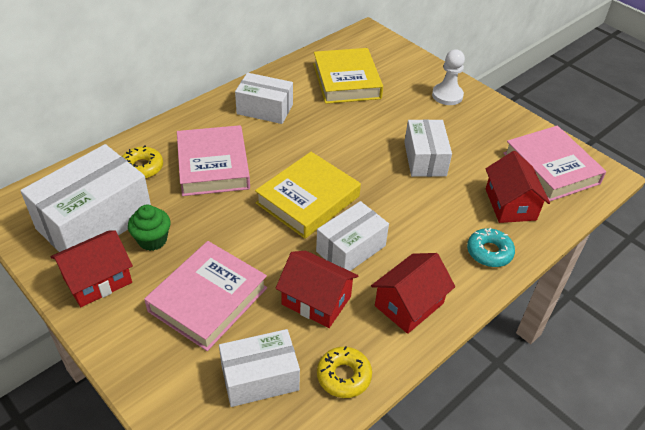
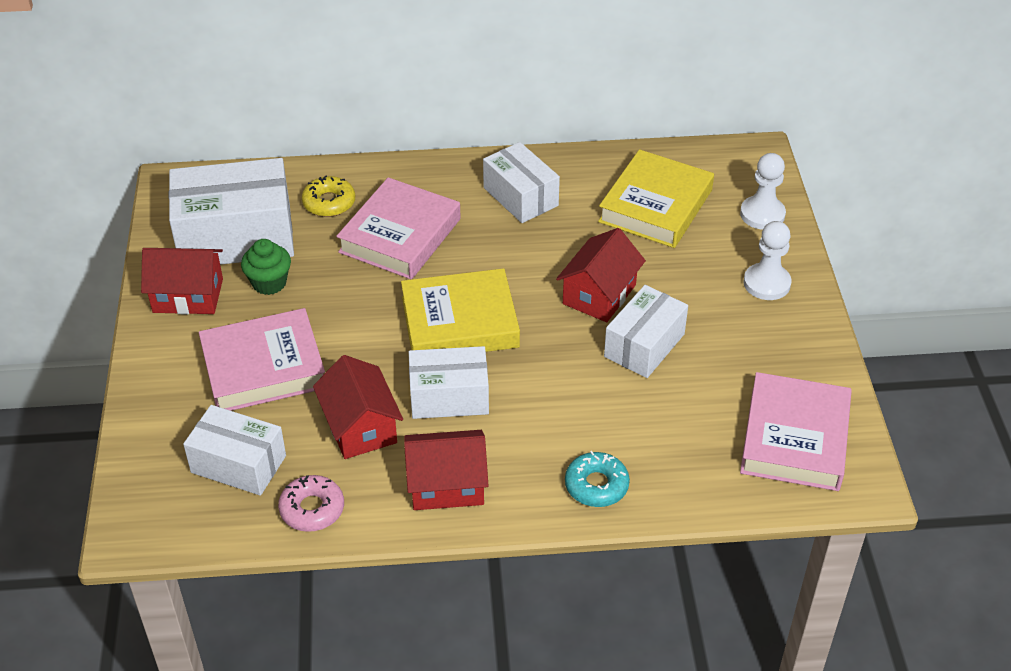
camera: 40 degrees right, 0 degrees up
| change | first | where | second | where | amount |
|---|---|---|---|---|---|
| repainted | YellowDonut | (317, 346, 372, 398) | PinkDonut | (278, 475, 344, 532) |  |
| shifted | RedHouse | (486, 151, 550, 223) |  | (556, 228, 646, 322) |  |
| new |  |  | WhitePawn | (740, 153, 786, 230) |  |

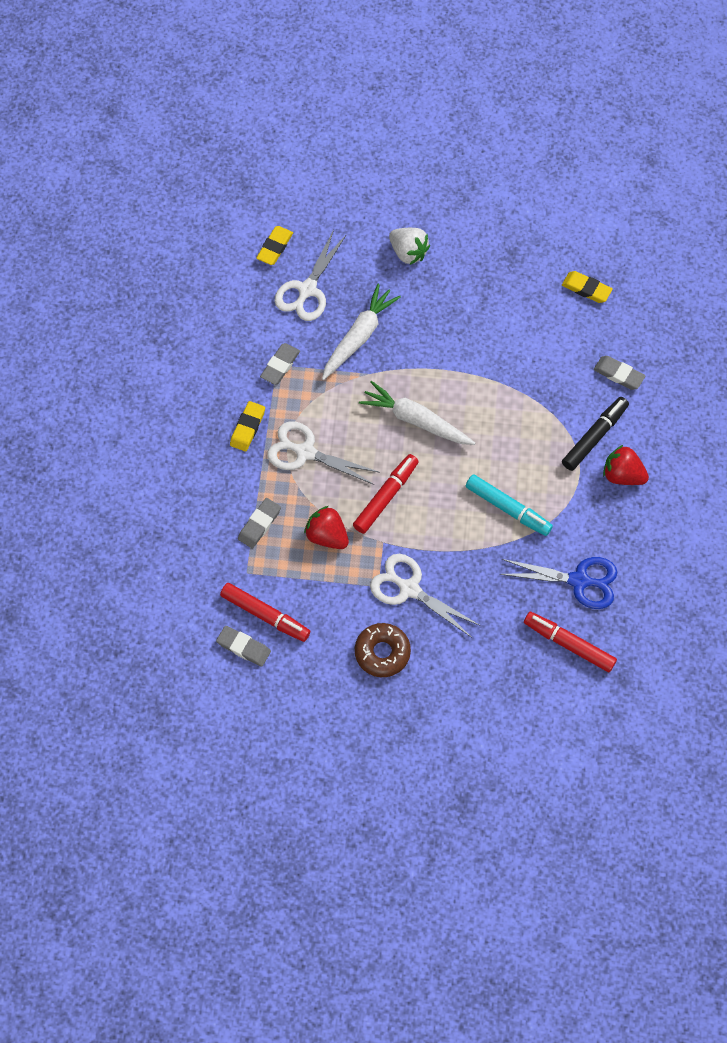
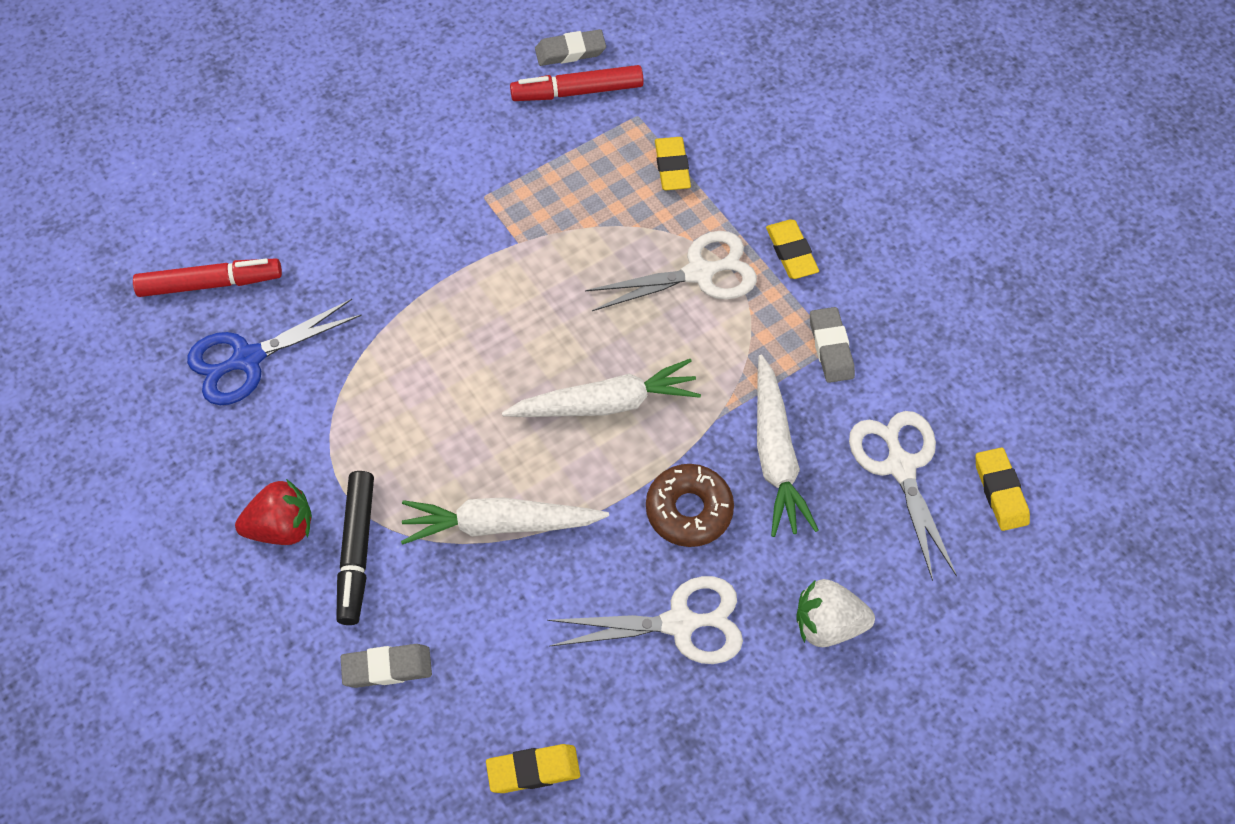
camera: 140 degrees right, 5 degrees down
| change | first | where | second | where | amount |
|---|---|---|---|---|---|
| new |  |  | WhiteCarrot | (401, 497, 609, 545) |  |
| shifted | WhiteScissors | (370, 554, 481, 638) |  | (547, 576, 743, 664) |  |
| shifted | BrownDonut | (355, 623, 411, 677) |  | (646, 464, 734, 547) |  |
| repainted | GreyEraser | (238, 498, 281, 548) | YellowEraser | (655, 137, 691, 190) |  |
| gone | RedStrawberry | (304, 506, 349, 549) |  |  |  |
| gone | RedMarker | (353, 454, 419, 534) |  |  |  |
| gone | TurquoiseMarker | (466, 474, 553, 536) |  |  |  |

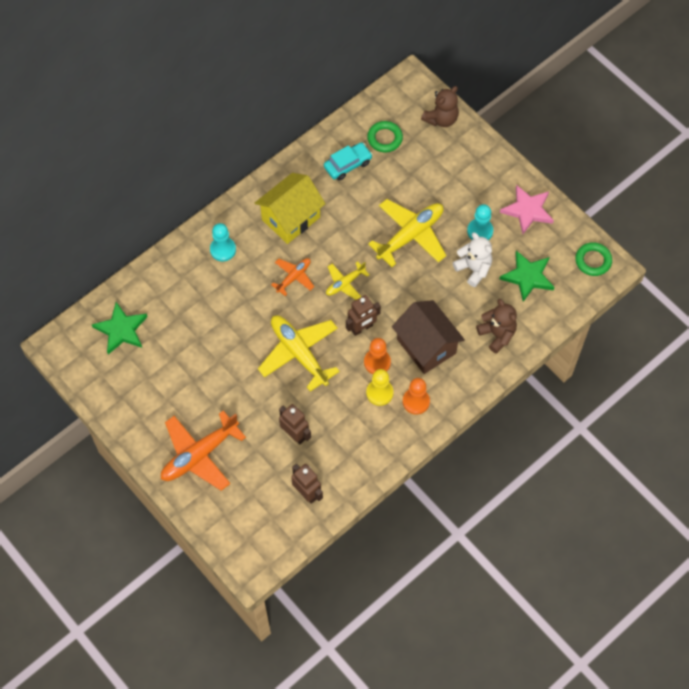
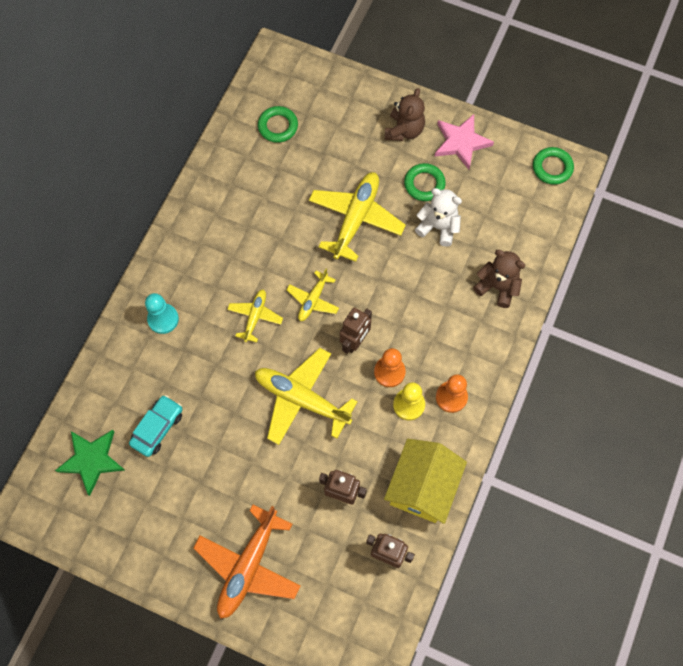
camera: 25 degrees left, 5 degrees up
| change | first | where | second | where | amount |
|---|---|---|---|---|---|
| shifted | TurquoiseCar | (324, 142, 373, 181) |  | (129, 395, 183, 457) |  |
| repainted | OrangePlane | (271, 258, 314, 296) | YellowPlane | (227, 289, 283, 343) |  |
| shifted | YellowHouse | (255, 173, 326, 244) |  | (384, 439, 467, 524) |  |
| shifted | BrownTeddyBear | (421, 86, 459, 127) |  | (385, 88, 425, 141) |  |
| swapped | TurquoisePawn | (467, 204, 493, 240) | GreenRing | (404, 163, 446, 201) |  |
| gone | BrownHouse | (392, 300, 465, 374) |  |  |  |
| gone | GreenStar | (500, 251, 555, 302) |  |  |  |

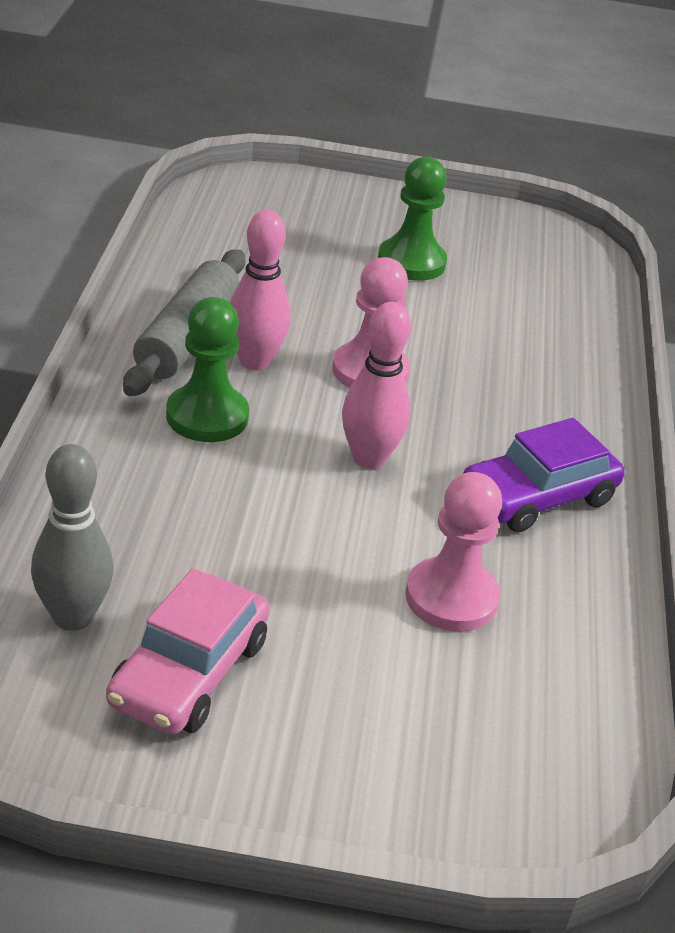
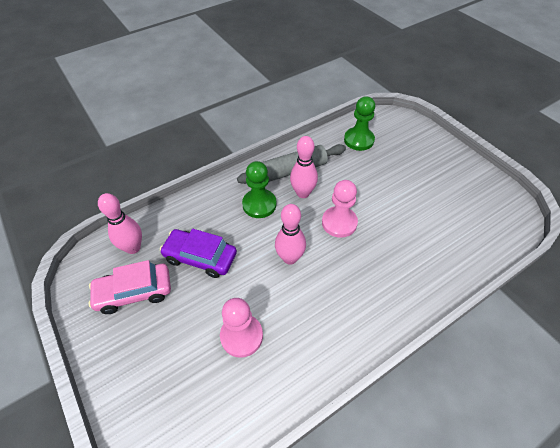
camera: 55 degrees right, 15 degrees up
| change | first | where | second | where | amount |
|---|---|---|---|---|---|
| repainted | GreyBowlingPin | (31, 444, 114, 631) | PinkBowlingPin | (98, 193, 142, 254) |  |
| shifted | PurpleCar | (463, 418, 625, 532) |  | (160, 229, 237, 278) |  |
| shifted | GreenPawn | (378, 156, 447, 281) |  | (344, 96, 375, 151) |  |

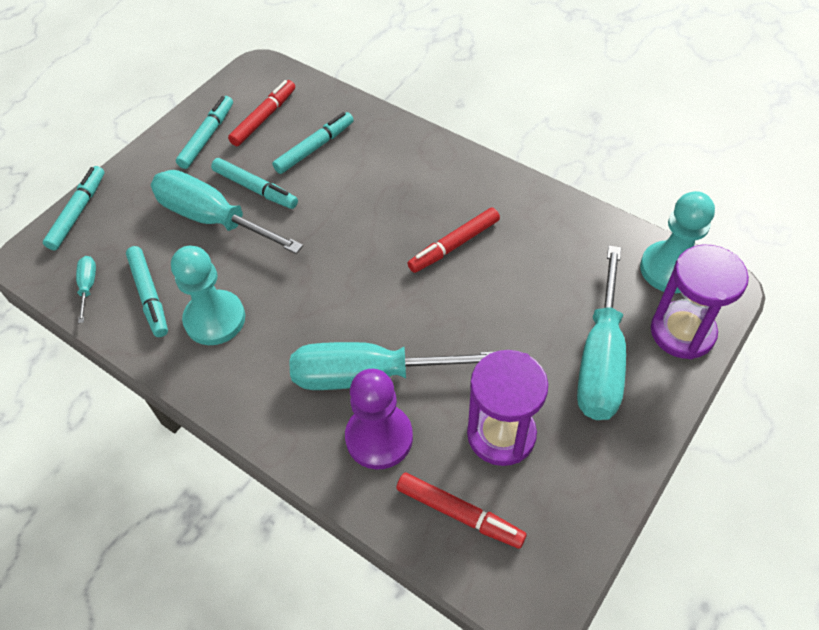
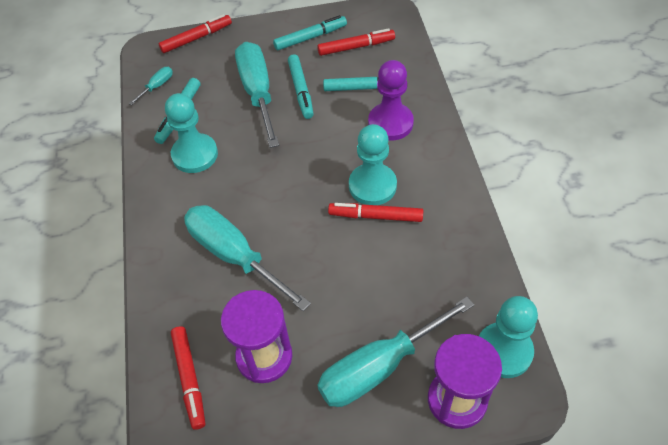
camera: 45 degrees right, 0 degrees up
| change | first | where | second | where | amount |
|---|---|---|---|---|---|
| repainted | TurquoiseMarker | (43, 166, 105, 250) | RedMarker | (159, 14, 232, 53) |  |
| new |  |  | TurquoisePawn | (349, 124, 397, 205) |  |
| shifted | PurplePawn | (345, 369, 413, 470) |  | (368, 60, 414, 141) |  |

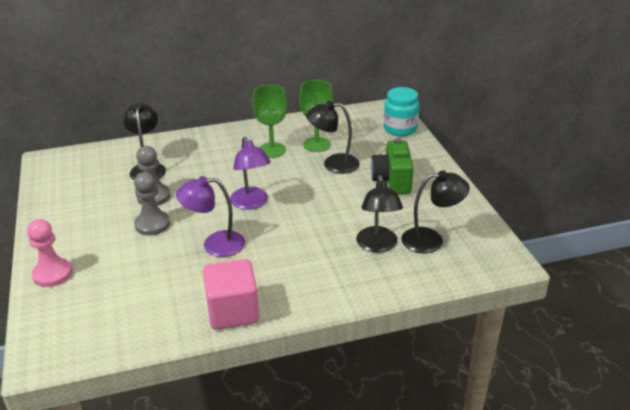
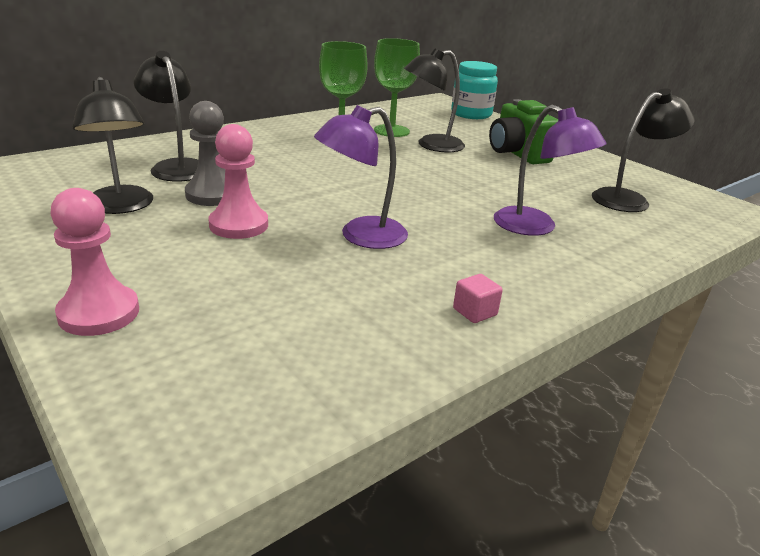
camera: 25 degrees left, 5 degrees down
| change | first | where | second | where | amount |
|---|---|---|---|---|---|
| shifted | BlackLamp | (356, 175, 403, 253) |  | (72, 77, 153, 214) |  |
| repainted | GreyPawn | (134, 172, 170, 236) | PinkPawn | (208, 124, 268, 239) |  |
| scaled | PinkCube | (203, 259, 259, 330) |  | (453, 274, 503, 323) | x0.40 |
| shifted | PurpleLamp | (230, 137, 271, 210) |  | (494, 105, 606, 236) |  |

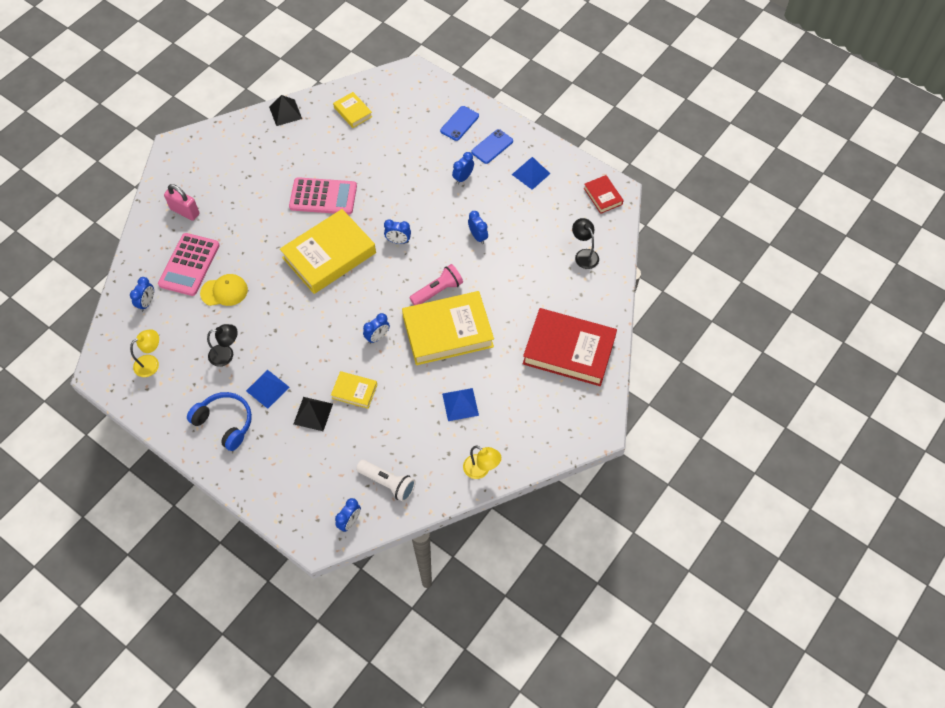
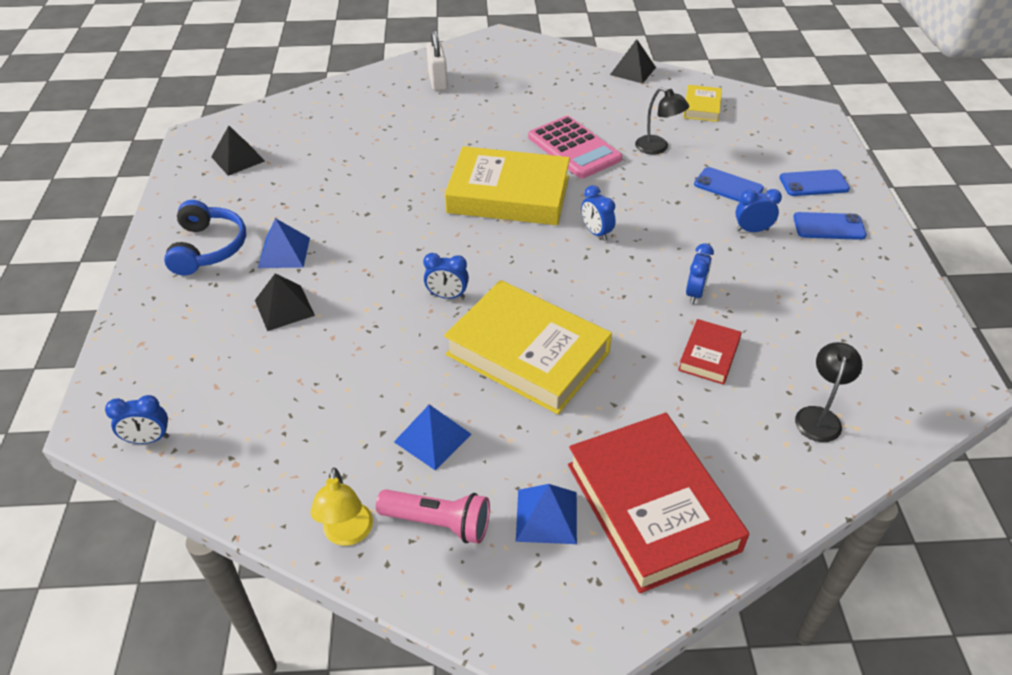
camera: 50 degrees right, 15 degrees down
| change | first | where | second | where | amount |
|---|---|---|---|---|---|
| swapped | YellowLamp | (130, 329, 159, 377) | BlackPyramid | (211, 126, 265, 176) |  |
| shifted | PinkFlashlight | (409, 264, 463, 305) |  | (376, 489, 490, 544) |  |
| repainted | PinkPadlock | (164, 184, 199, 221) | WhitePadlock | (426, 30, 448, 91) |  |
| shifted | BluePyramid | (512, 157, 551, 190) |  | (516, 484, 577, 544) |  |
| shifted | BlackLamp | (207, 324, 238, 367) |  | (635, 87, 689, 155) |  |
| shifted | RedBook | (584, 175, 624, 214) |  | (678, 319, 742, 385) |  |
| new |  |  | BluePhone | (694, 167, 764, 202) |  |
| gone | BlueClock | (130, 277, 154, 312) |  |  |  |
| gone | PinkCalculator | (158, 233, 220, 296) |  |  |  |
| gone | YellowCap | (200, 274, 248, 306) |  |  |  |
| gone | YellowBook | (331, 371, 377, 409) |  |  |  |
| gone | WhiteFlashlight | (356, 460, 416, 502) |  |  |  |

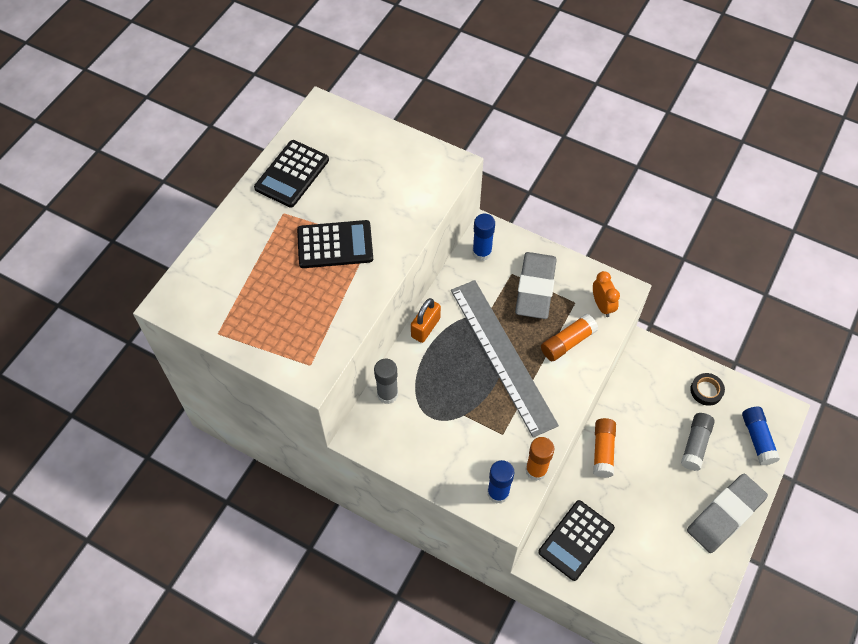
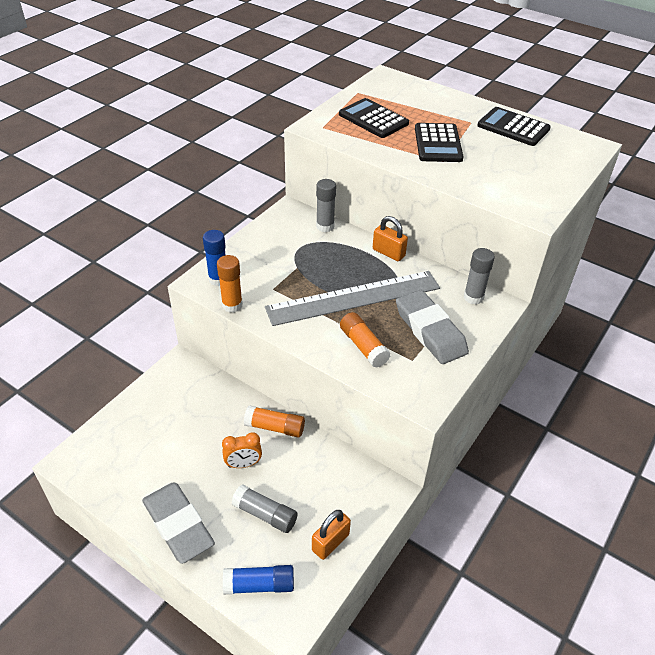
camera: 95 degrees right, 15 degrees down
| change | first | where | second | where | amount |
|---|---|---|---|---|---|
| shifted | OrangeClock | (593, 271, 620, 317) |  | (222, 432, 262, 468) |  |
| swapped | BlackTape | (690, 373, 725, 406) | OrangePadlock | (312, 510, 351, 560) |  |
| shifted | BlackCalculator | (538, 500, 615, 581) |  | (339, 98, 409, 138) |  |
| rotated | GreyEraser | (515, 252, 557, 319) |  | (396, 290, 469, 364) | 45 degrees clockwise |
| repainted | BlueGlueStick | (473, 214, 495, 261) | GreyGlueStick | (464, 248, 495, 305) |  |

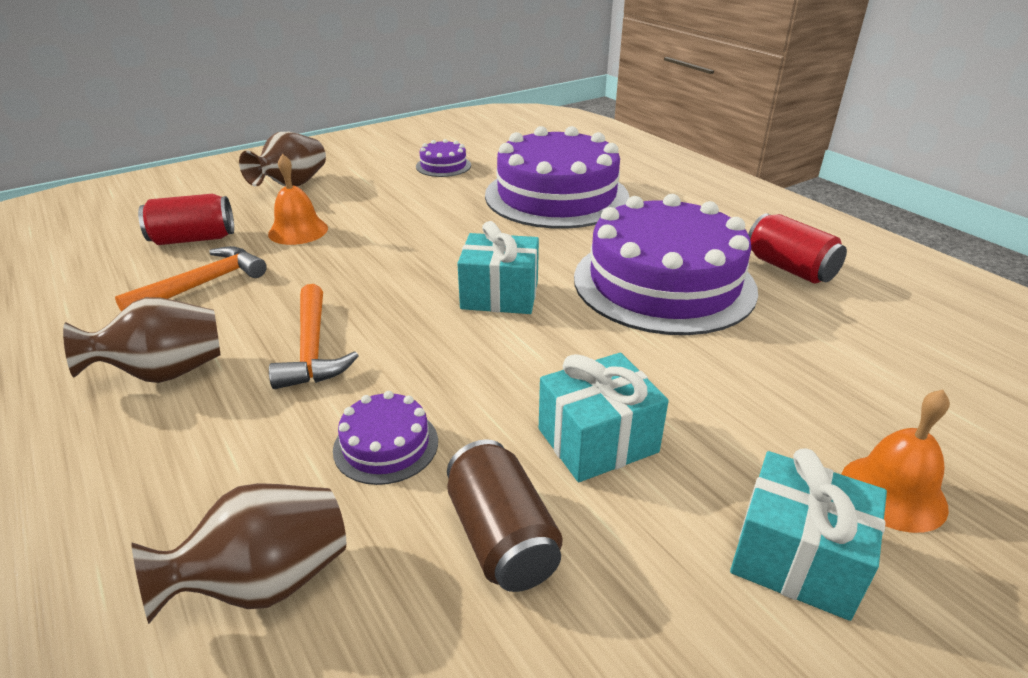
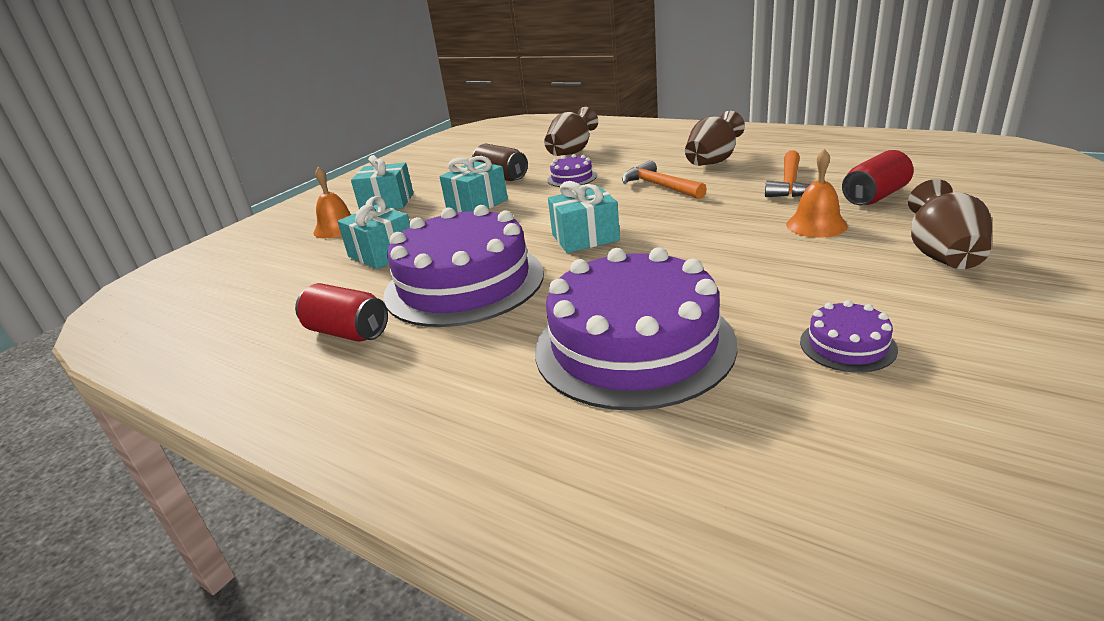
camera: 160 degrees right, 5 degrees down
| change | first | where | second | where | amount |
|---|---|---|---|---|---|
| new |  |  | TurquoiseGift | (337, 196, 410, 269) |  |

